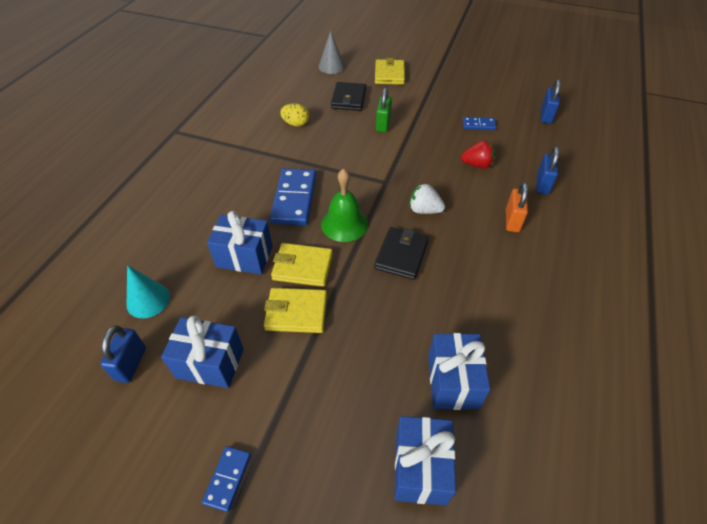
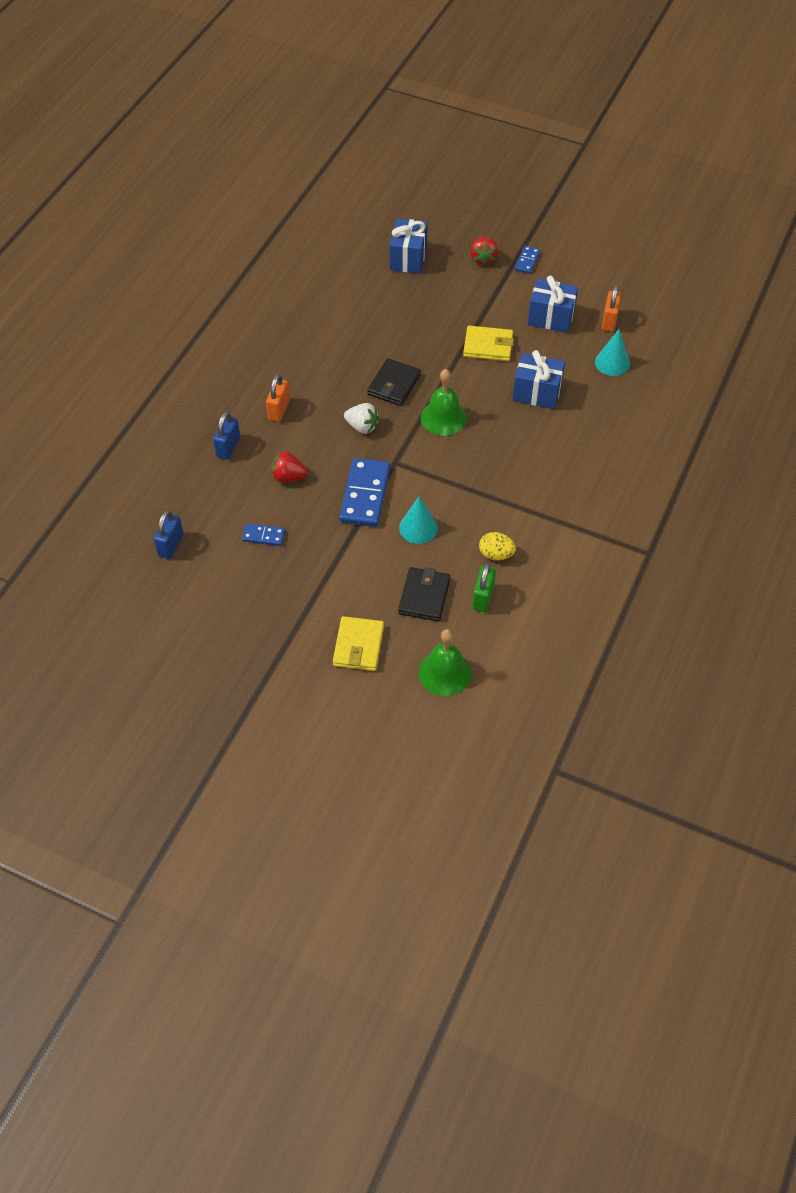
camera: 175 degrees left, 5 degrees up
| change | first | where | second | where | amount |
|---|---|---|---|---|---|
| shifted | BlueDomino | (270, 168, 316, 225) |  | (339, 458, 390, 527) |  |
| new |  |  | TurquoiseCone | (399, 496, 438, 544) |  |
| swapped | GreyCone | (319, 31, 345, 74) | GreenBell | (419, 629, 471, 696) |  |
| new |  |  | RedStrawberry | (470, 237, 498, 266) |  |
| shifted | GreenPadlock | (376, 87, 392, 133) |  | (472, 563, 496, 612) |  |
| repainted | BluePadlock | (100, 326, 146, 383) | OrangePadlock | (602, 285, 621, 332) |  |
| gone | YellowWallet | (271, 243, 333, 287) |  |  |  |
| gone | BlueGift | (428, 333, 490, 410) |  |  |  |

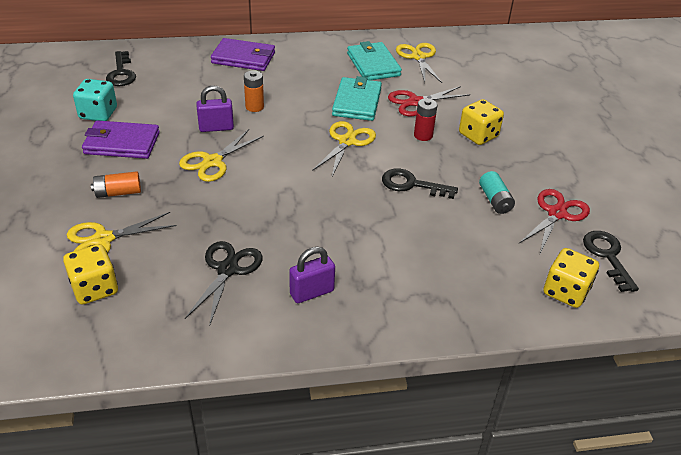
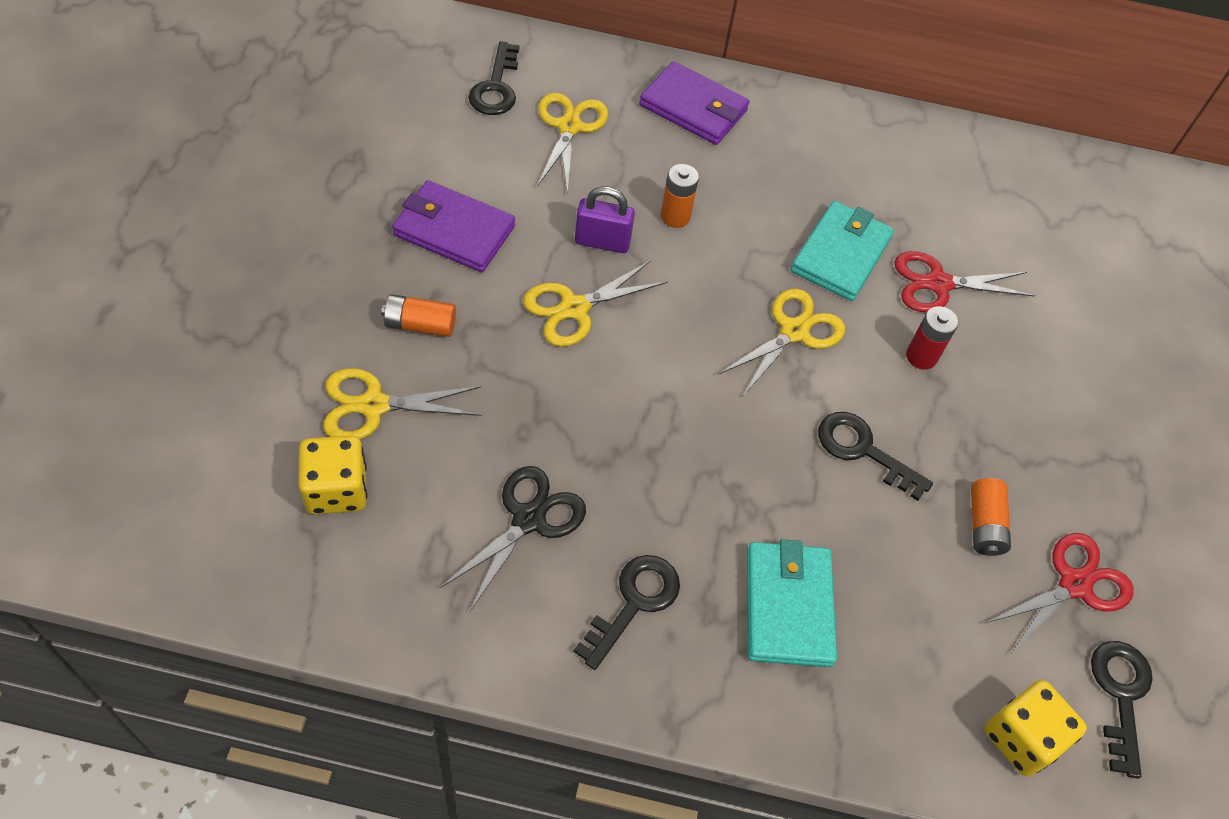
camera: 15 degrees right, 15 degrees up
| change | first | where | second | where | amount |
|---|---|---|---|---|---|
| shifted | YellowScissors | (396, 43, 442, 83) |  | (537, 92, 608, 193) |  |
| swapped | PurplePadlock | (289, 247, 335, 303) | BlackKey | (574, 555, 680, 670) |  |
| shifted | TurquoiseWallet | (347, 41, 402, 80) |  | (747, 539, 837, 667) |  |
| repainted | TurquoiseBattery | (479, 171, 515, 214) | OrangeBattery | (971, 478, 1011, 556) |  |
| gone | TurquoiseDice | (73, 79, 117, 121) |  |  |  |
| gone | YellowDice | (459, 99, 504, 145) |  |  |  |

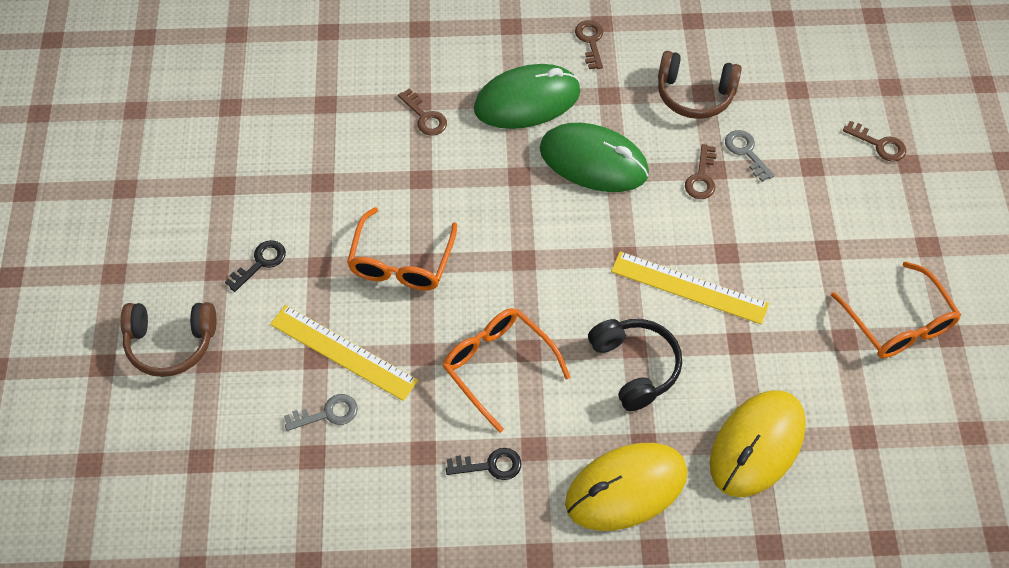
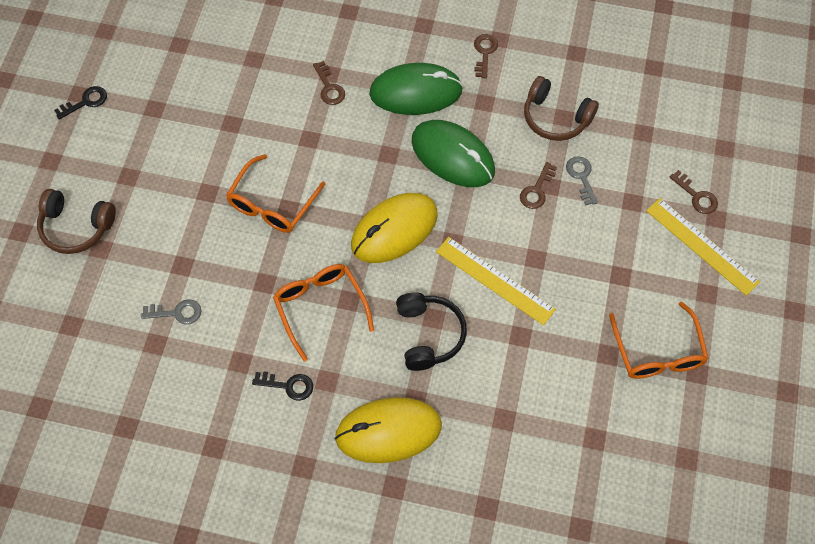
camera: 15 degrees right, 5 degrees up
| change | first | where | second | where | amount |
|---|---|---|---|---|---|
| shifted | BlackKey | (225, 240, 286, 292) |  | (54, 86, 107, 120) |  |
| shifted | YellowMouse | (710, 390, 806, 497) |  | (351, 193, 438, 263) |  |
| shifted | YellowRuler | (270, 305, 418, 401) |  | (646, 198, 760, 296) |  |

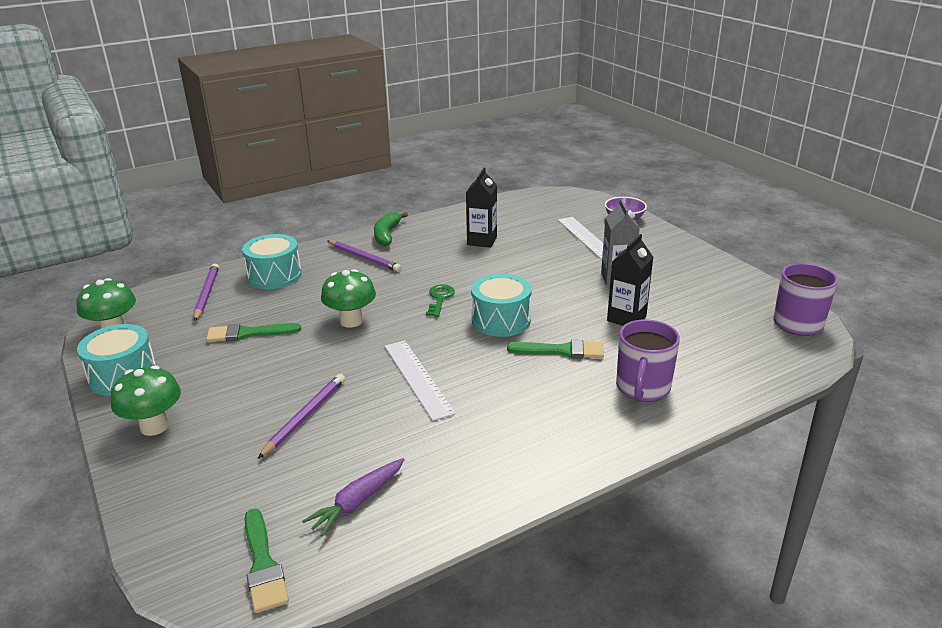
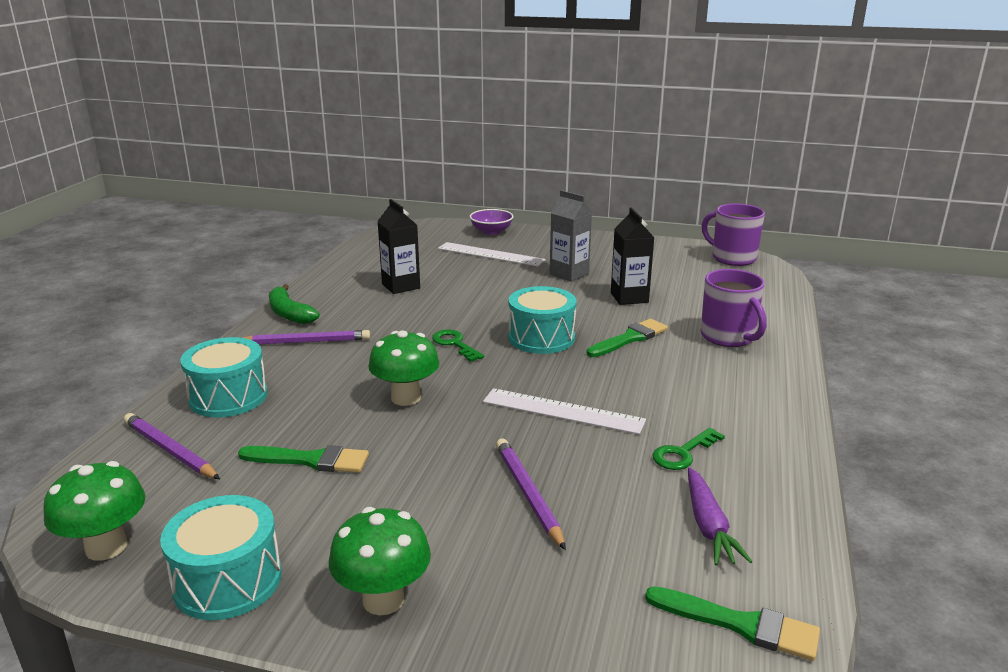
camera: 45 degrees left, 5 degrees down
| change | first | where | second | where | amount |
|---|---|---|---|---|---|
| rotated | GreenBrush | (206, 323, 301, 342) |  | (238, 445, 369, 473) | 120 degrees counterclockwise |
| new |  |  | GreenKey | (652, 428, 725, 470) |  |

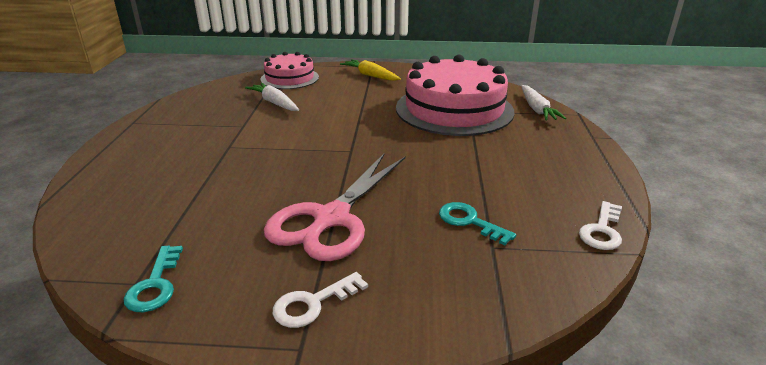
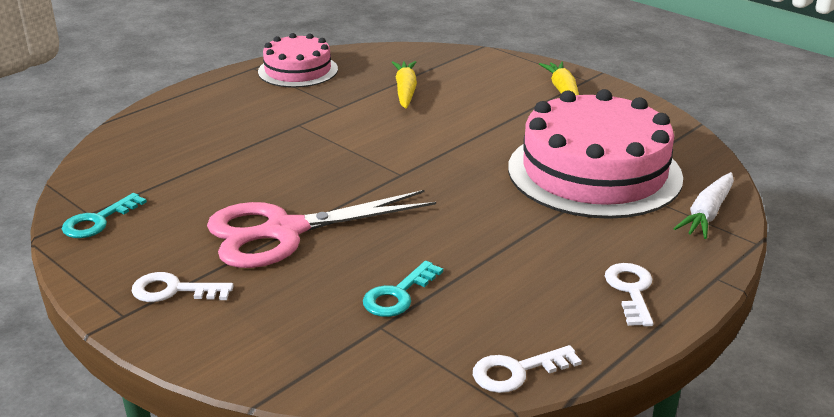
camera: 40 degrees right, 0 degrees up
| change | first | where | second | where | amount |
|---|---|---|---|---|---|
| shifted | PinkCake | (261, 52, 319, 89) |  | (258, 33, 338, 88) |  |
| rotated | TurquoiseKey | (439, 202, 516, 245) |  | (363, 261, 443, 317) | 135 degrees counterclockwise |
| repainted | WhiteCarrot | (245, 83, 299, 111) | YellowCarrot | (392, 61, 417, 109) |  |
| new |  |  | WhiteKey | (605, 263, 653, 327) |  |

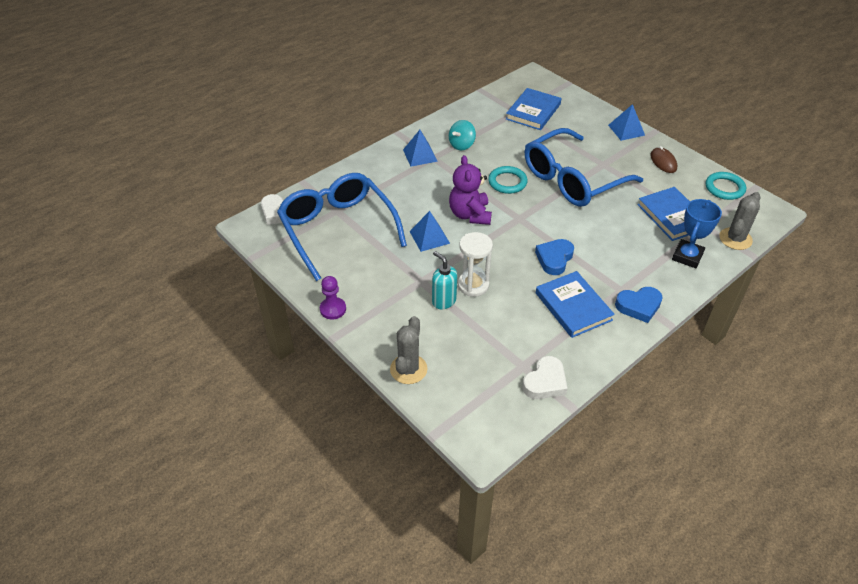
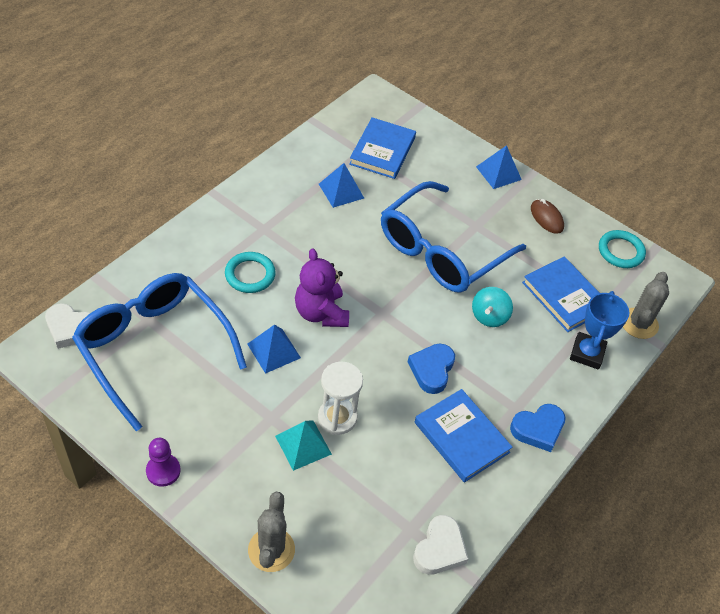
camera: 15 degrees left, 5 degrees up
| change | first | where | second | where | amount |
|---|---|---|---|---|---|
| shifted | TurquoiseRing | (488, 166, 528, 194) |  | (225, 252, 276, 293) |  |
| swapped | TurquoiseSoapDispenser | (432, 251, 457, 309) | TurquoisePyramid | (275, 420, 332, 471) |  |
| shifted | BluePyramid | (403, 130, 438, 167) |  | (319, 163, 364, 208) |  |
| shifted | TurquoiseSpinningTop | (449, 120, 476, 150) |  | (472, 287, 513, 327) |  |

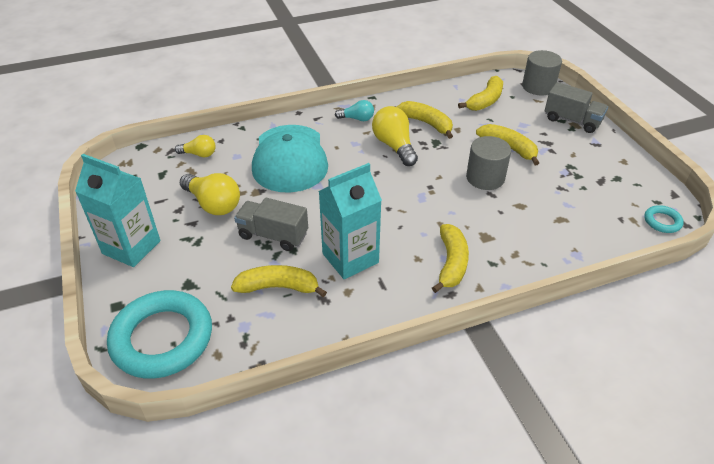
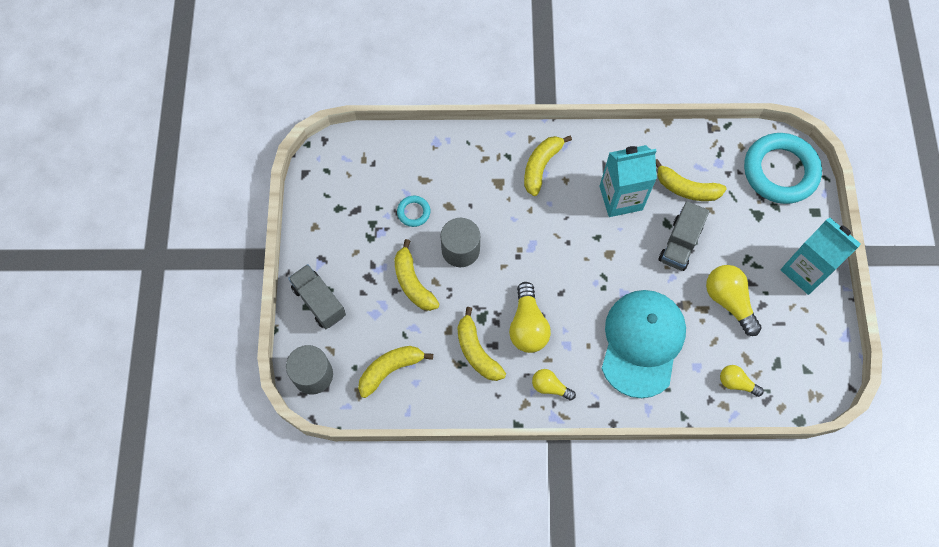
camera: 160 degrees left, 25 degrees up
| change | first | where | second | where | amount |
|---|---|---|---|---|---|
| shifted | TurquoiseRing | (644, 205, 684, 233) |  | (397, 196, 430, 227) |  |
| repainted | TurquoiseLightBulb | (335, 100, 374, 121) | YellowLightBulb | (532, 369, 576, 400) |  |
| rotated | GreyTruck | (234, 198, 308, 251) |  | (659, 201, 709, 271) | 75 degrees clockwise |

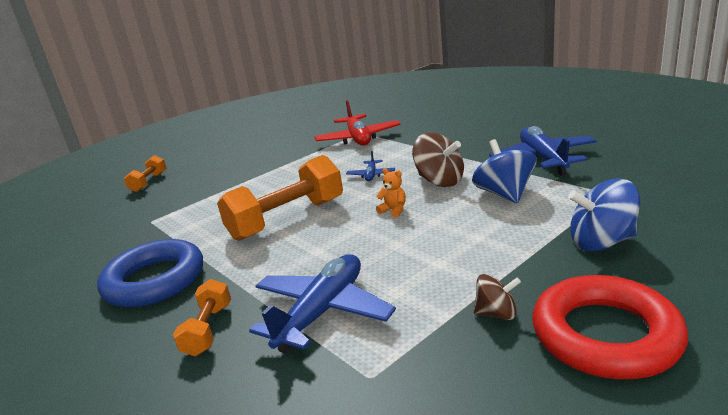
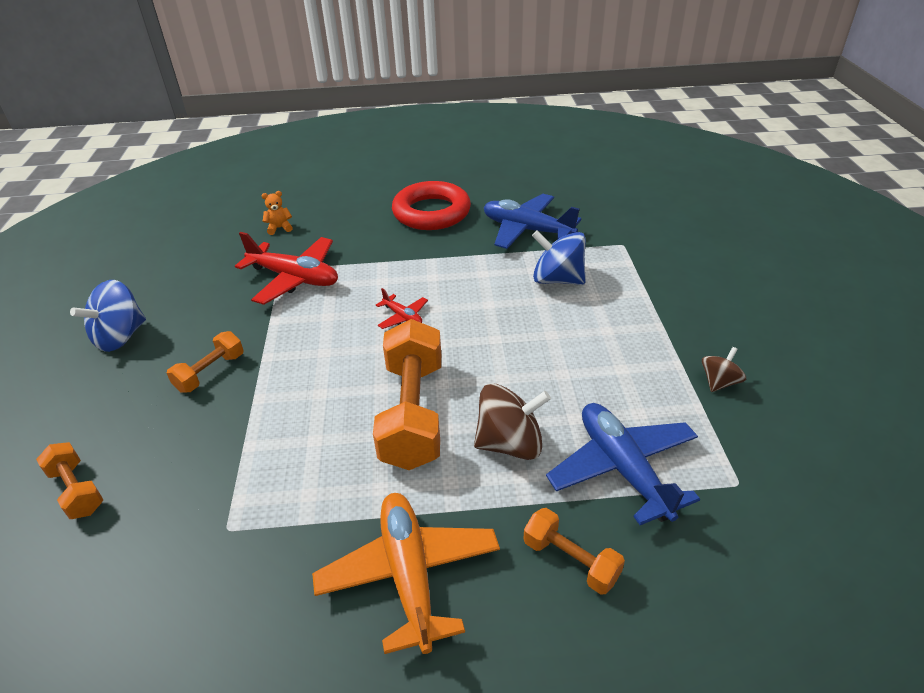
camera: 55 degrees left, 15 degrees up
| change | first | where | second | where | amount |
|---|---|---|---|---|---|
| shifted | BlueSpinningTop | (568, 179, 640, 251) |  | (70, 280, 146, 352) |  |
| new |  |  | OrangeDumbbell | (167, 331, 244, 393) |  |
| shifted | OrangeTeddyBear | (376, 168, 406, 217) |  | (262, 191, 293, 235) |  |
| swapped | BlueRing | (97, 239, 203, 307) | OrangePlane | (312, 493, 500, 654) |  |
| repainted | BluePlane | (346, 151, 395, 181) | RedPlane | (376, 288, 428, 329) |  |
| shifted | RedRing | (532, 275, 688, 379) |  | (392, 181, 471, 230) |  |
| shifted | BrownSpinningTop | (412, 133, 464, 187) |  | (474, 384, 551, 460) |  |

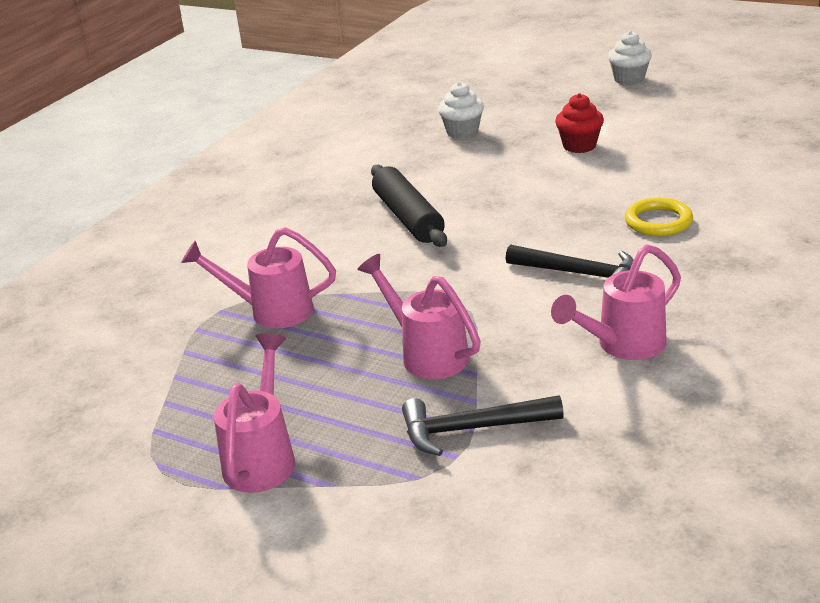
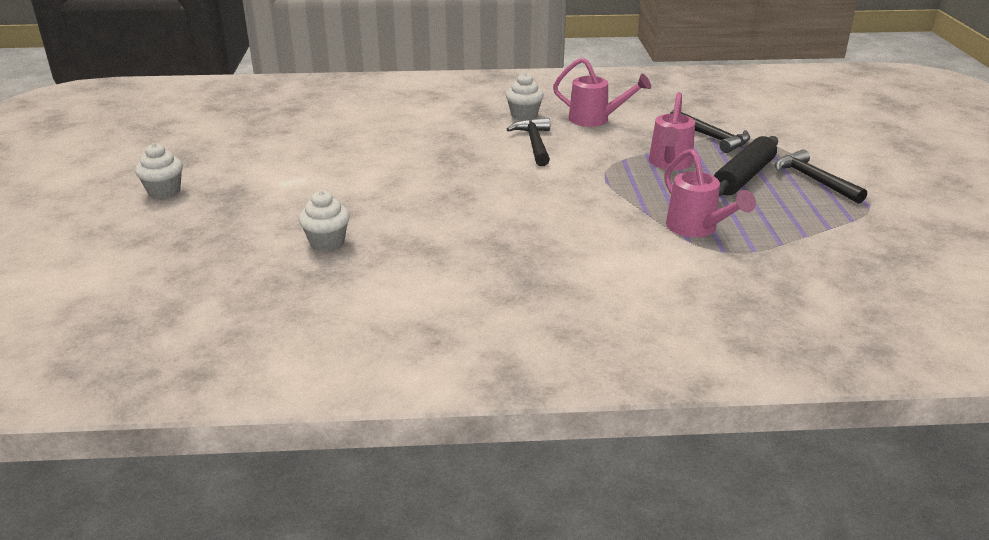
camera: 125 degrees left, 0 degrees up
| change | first | where | second | where | amount |
|---|---|---|---|---|---|
| new |  |  | WhiteCupcake | (506, 73, 544, 120) |  |
| shifted | BlackRollingPin | (371, 165, 447, 247) |  | (714, 136, 778, 196) |  |
| swapped | PinkWateringCan | (214, 333, 295, 493) | BlackHammer | (775, 149, 867, 204) |  |
| gone | RedCupcake | (555, 93, 604, 153) |  |  |  |
| gone | YellowRing | (625, 197, 693, 236) |  |  |  |

